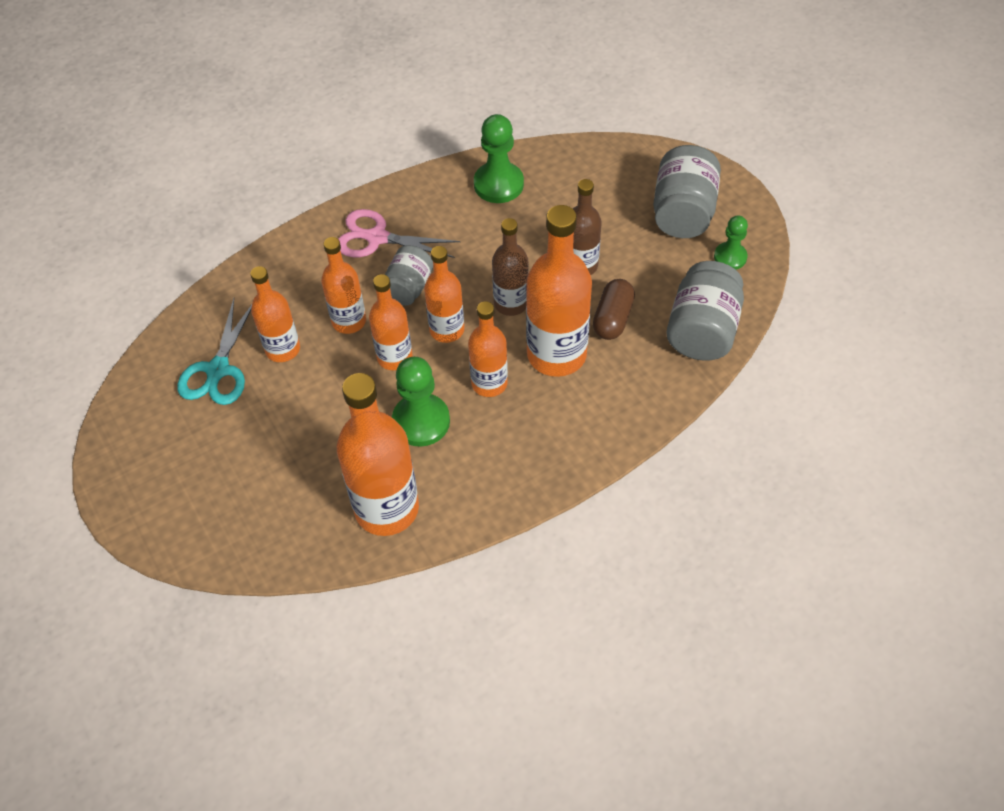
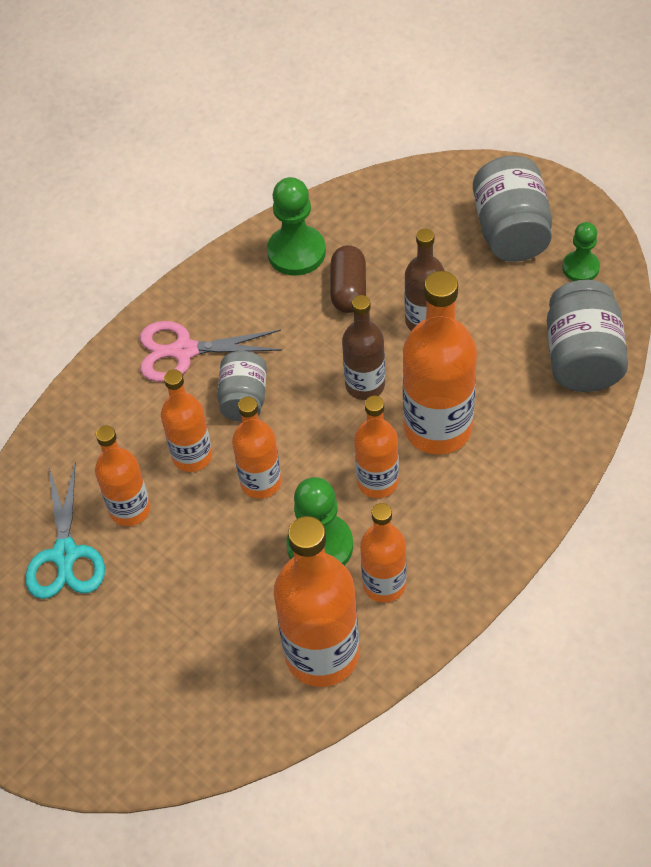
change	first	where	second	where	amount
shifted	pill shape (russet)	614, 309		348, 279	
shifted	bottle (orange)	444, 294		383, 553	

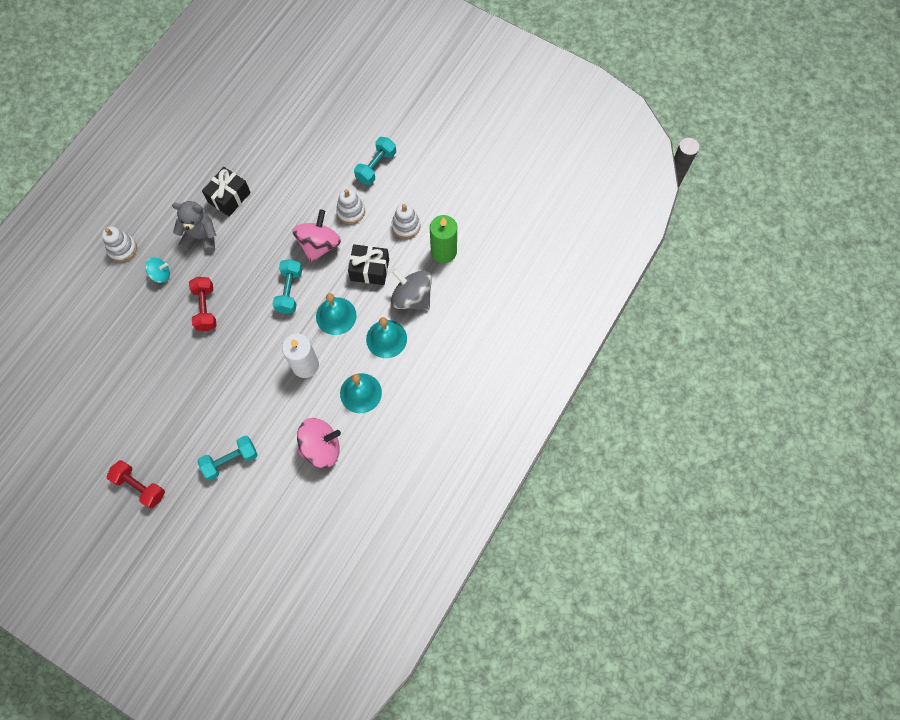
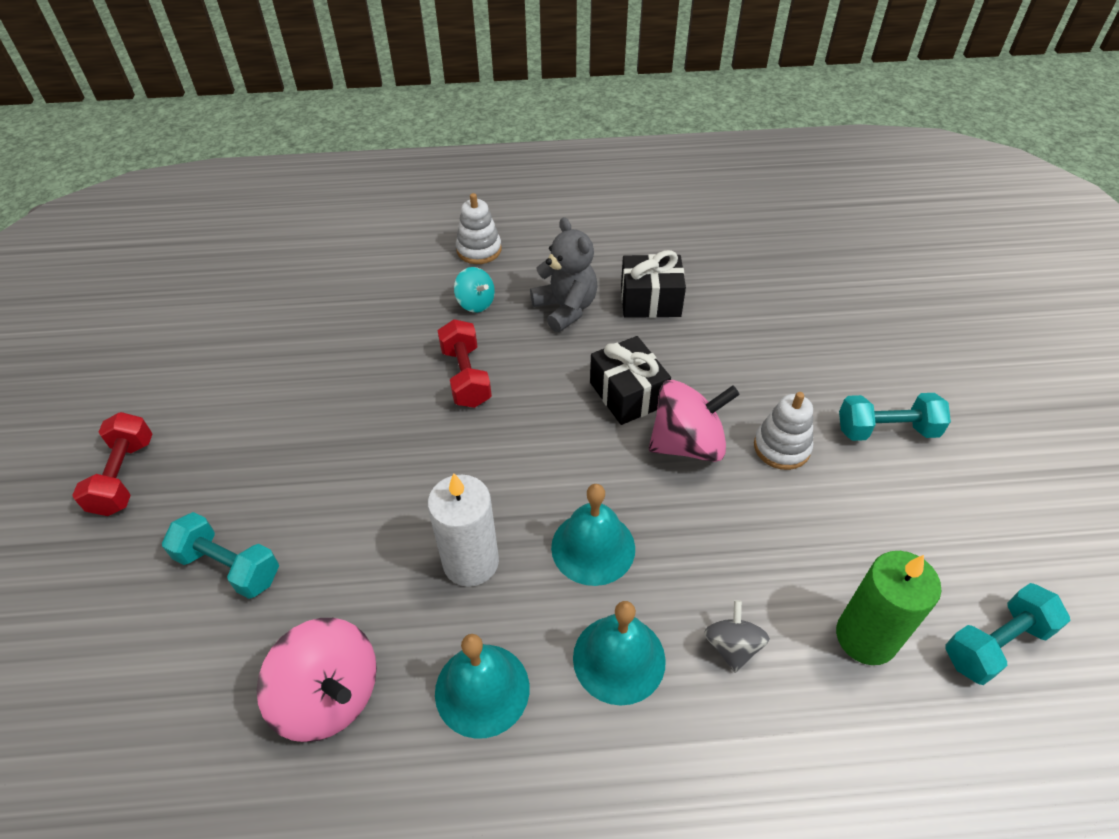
change	first	where	second	where	amount
rotated	dumbbell (red)	203, 304		465, 363	60 degrees counterclockwise
shifted	gift (black)	368, 264		630, 380	
scaled	toy top (grey)	411, 289		737, 636	x0.56
shifted	dumbbell (teal)	287, 286		1007, 634	
gone	stacking rings (snow-white)	406, 221			

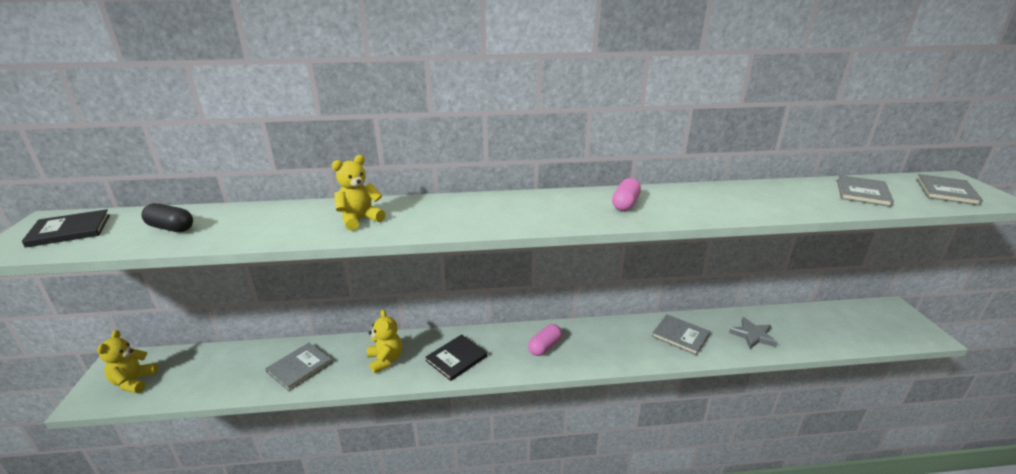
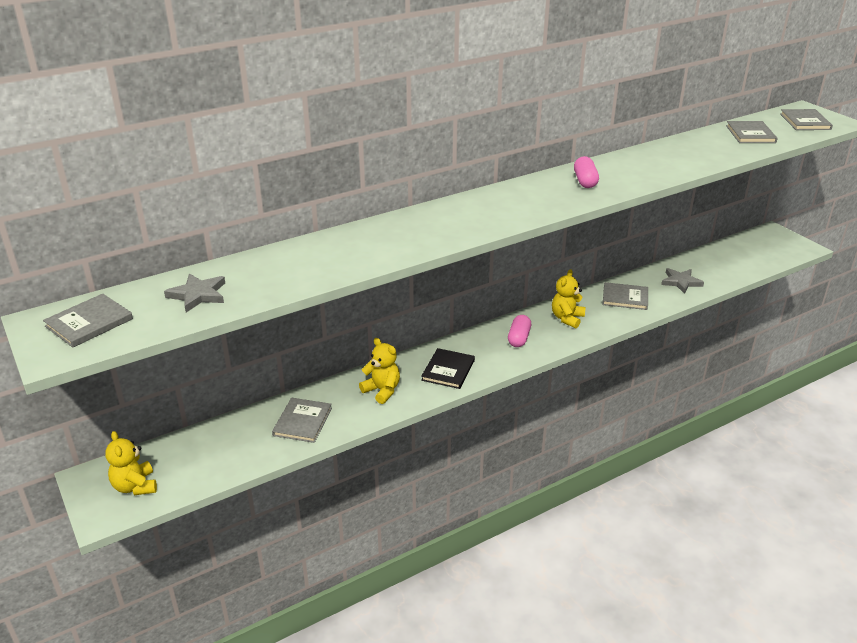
change	first	where	second	where	amount
repainted	hardback (black)	66, 228	hardback (grey)	88, 321	
swapped	pill shape (black)	167, 217	star shape (grey)	194, 292	
shifted	teddy (golden)	358, 193		569, 298	

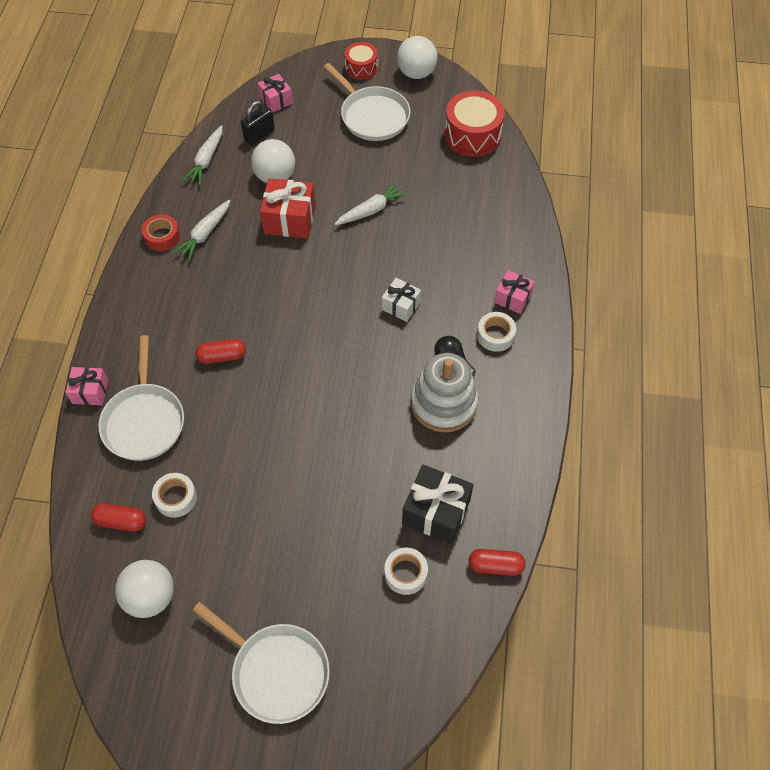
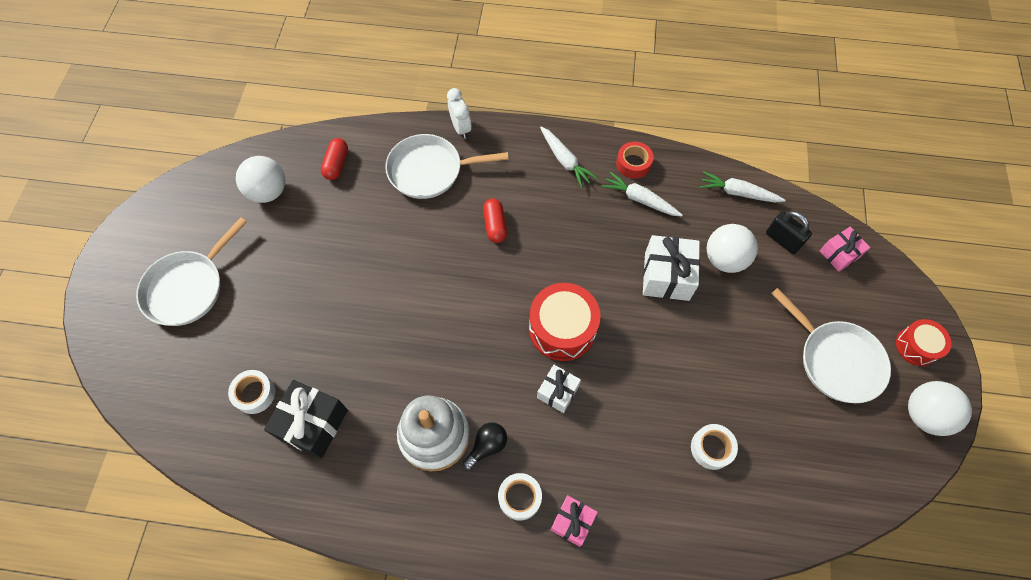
change	first	where	second	where	amount
swapped	gift (pink)	86, 386	bedside clock (snow-white)	459, 113	
shifted	toy drum (red)	474, 123		565, 322	
shifted	carrot (snow-white)	371, 203		568, 157	
repainted	gift (red)	288, 208	gift (snow-white)	671, 268	
shifted	roll of tape (snow-white)	174, 495		714, 447	
rotated	pan (snow-white)	367, 102		831, 345	90 degrees counterclockwise
gone	pill shape (red)	497, 562			

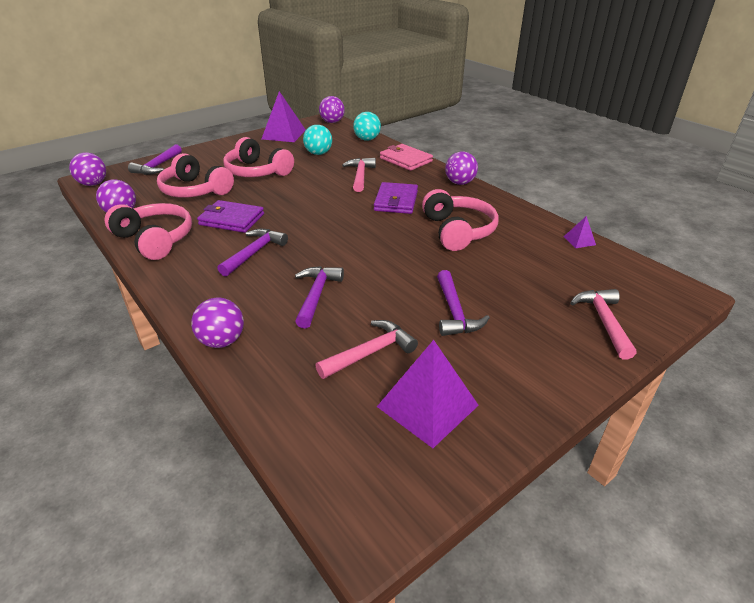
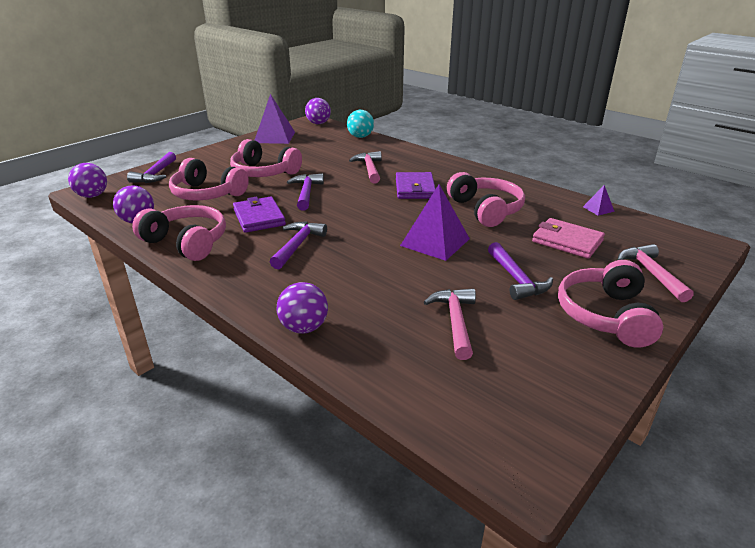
change	first	where	second	where	amount
rotated	card wallet (violet)	230, 216		259, 214	60 degrees clockwise
shifted	hammer (violet)	319, 297		305, 192	
shifted	solid pyramid (violet)	428, 394		435, 222	
rotated	hammer (pink)	366, 349		450, 324	45 degrees counterclockwise
shifted	card wallet (pink)	406, 157		568, 238	
new			over-ear headphones (pink)	610, 304	
gone	sphere (teal)	317, 140			
gone	sphere (violet)	461, 168			

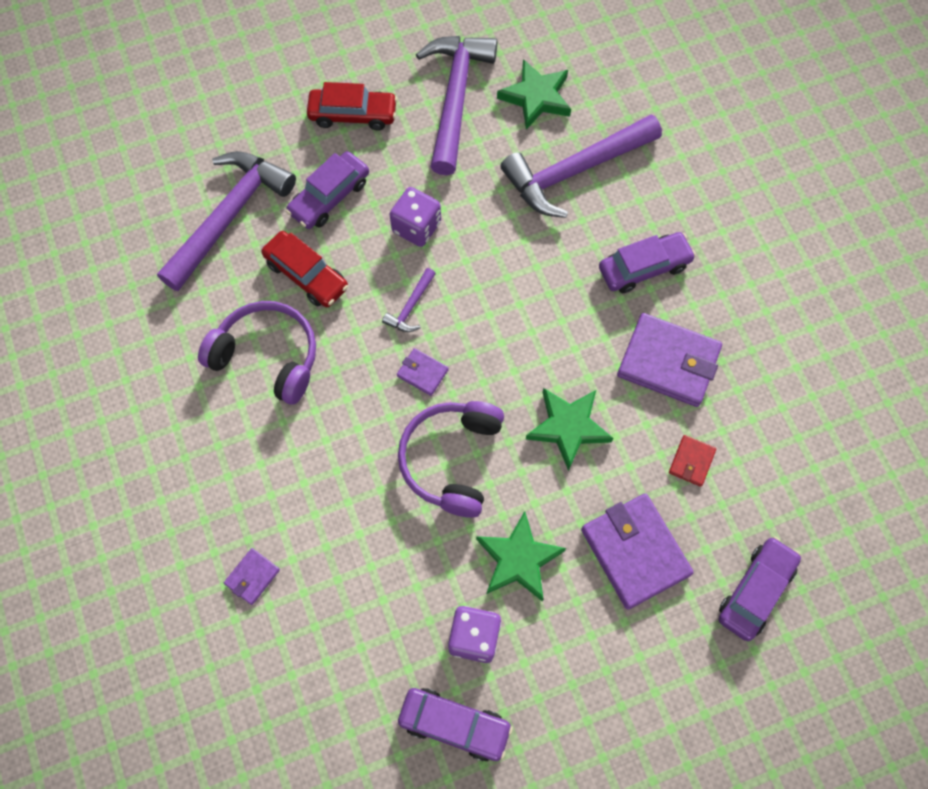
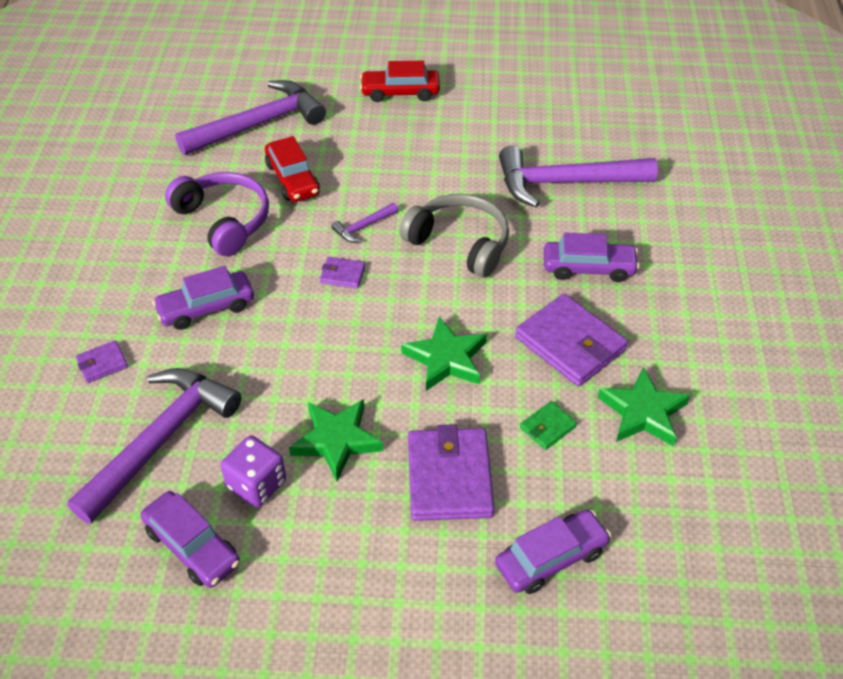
change	first	where	second	where	amount
shifted	hammer (violet)	456, 105		154, 446	
shifted	toy car (violet)	327, 190		203, 298	
rotated	card wallet (violet)	423, 372		343, 273	45 degrees counterclockwise
rotated	toy car (red)	352, 106		400, 81	150 degrees clockwise
new			over-ear headphones (grey)	454, 236	
repainted	card wallet (red)	692, 461	card wallet (leaf-green)	548, 425	
shifted	star shape (leaf-green)	534, 94		643, 406	
gone	dice (violet)	415, 217			
gone	over-ear headphones (violet)	451, 459			

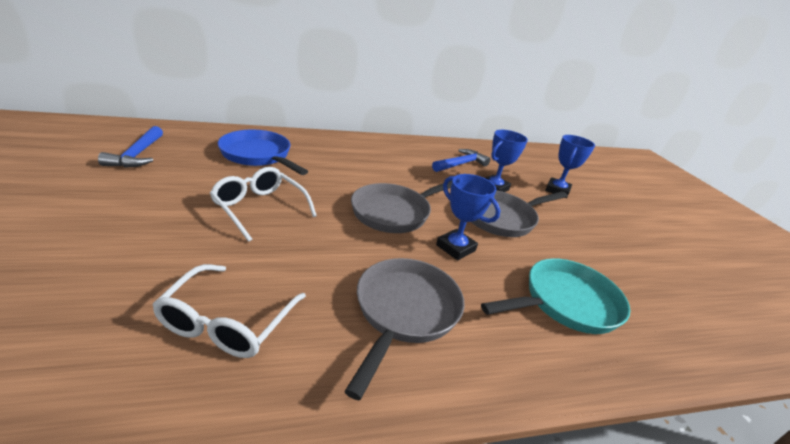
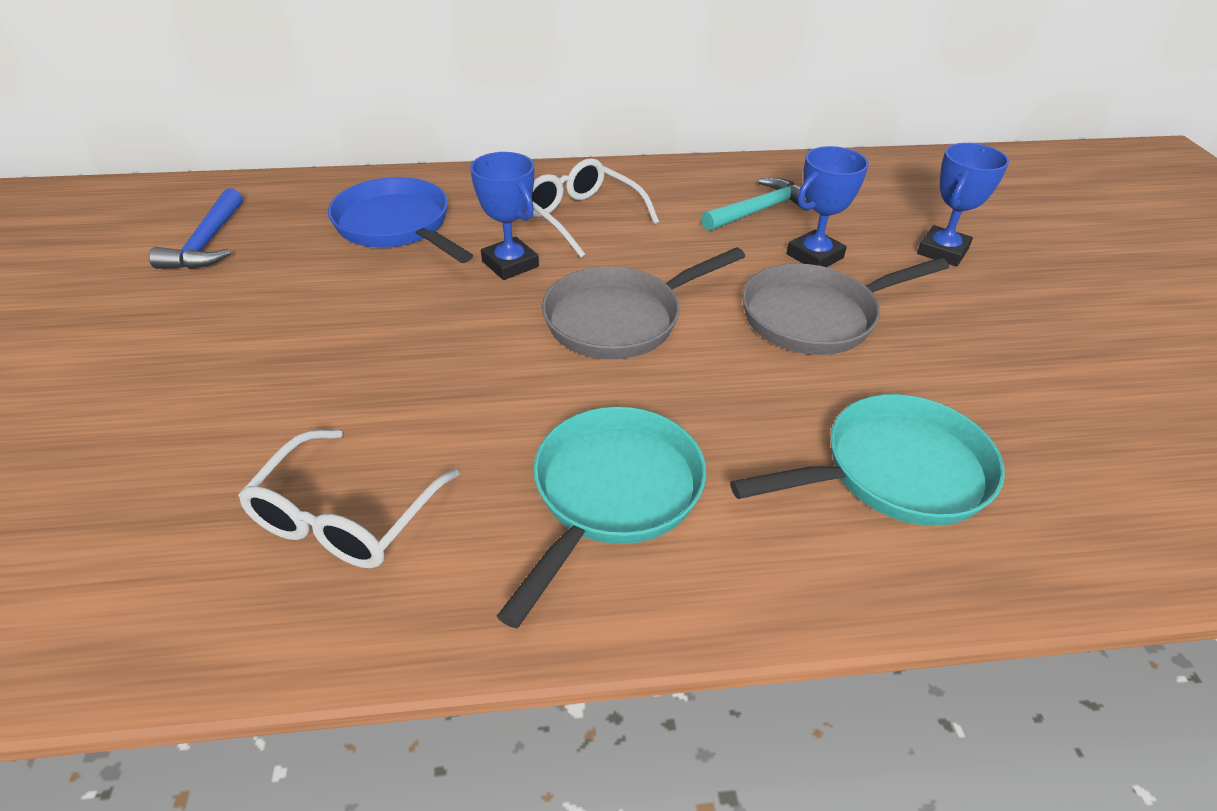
change	first	where	second	where	amount
shifted	trophy (cobalt)	468, 217		504, 216	
repainted	pan (grey)	404, 329	pan (teal)	602, 517	
shifted	eyeglasses (snow-white)	263, 204		592, 208	
repainted	hammer (cobalt)	461, 160	hammer (teal)	755, 204	

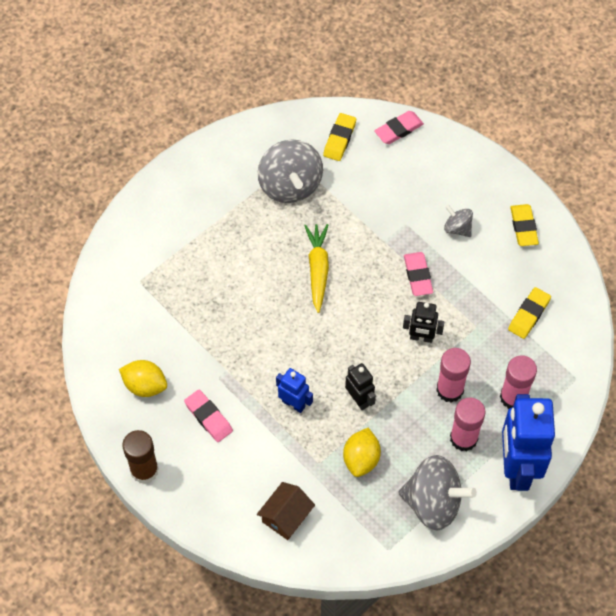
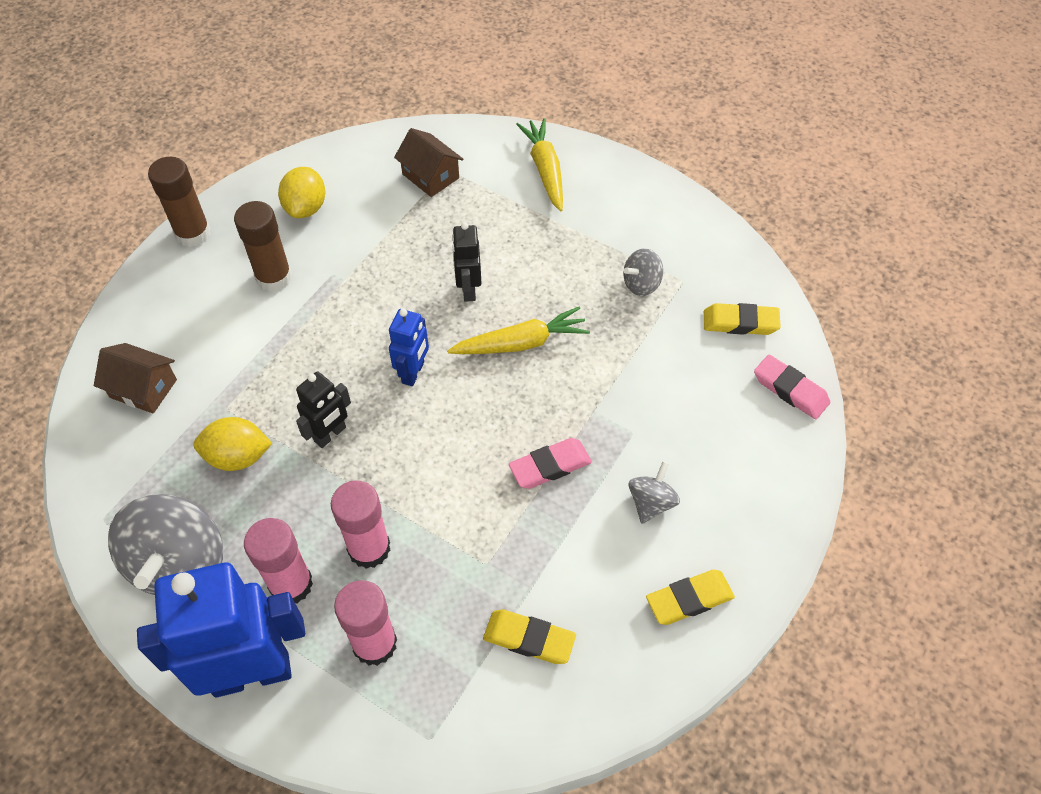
change	first	where	second	where	amount
swapped	gum eraser (pink)	208, 415	glue (russet)	263, 246	
shifted	robot figure (cobalt)	294, 390		409, 347	
new			house (russet)	429, 162	
shifted	robot figure (black)	423, 322		466, 262	
new			carrot (golden)	539, 164	
scaled	toy top (grey)	290, 171		643, 272	x0.50

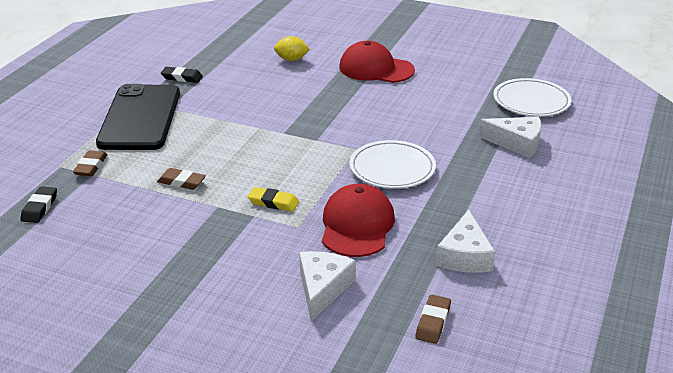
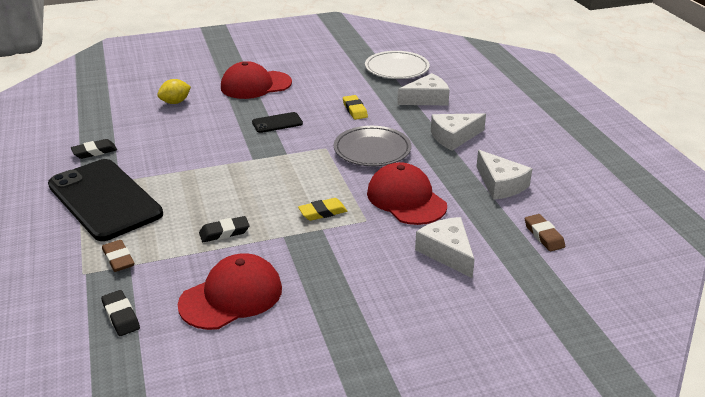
change	first	where	second	where	amount
new			baseball cap (red)	230, 291	
repainted	gum eraser (russet)	181, 179	gum eraser (black)	224, 229	
new			mobile phone (black)	277, 122	
repainted	plate (snow-white)	392, 164	plate (grey)	372, 146	
new			gum eraser (golden)	355, 107	
new			cheese (snow-white)	458, 131	

